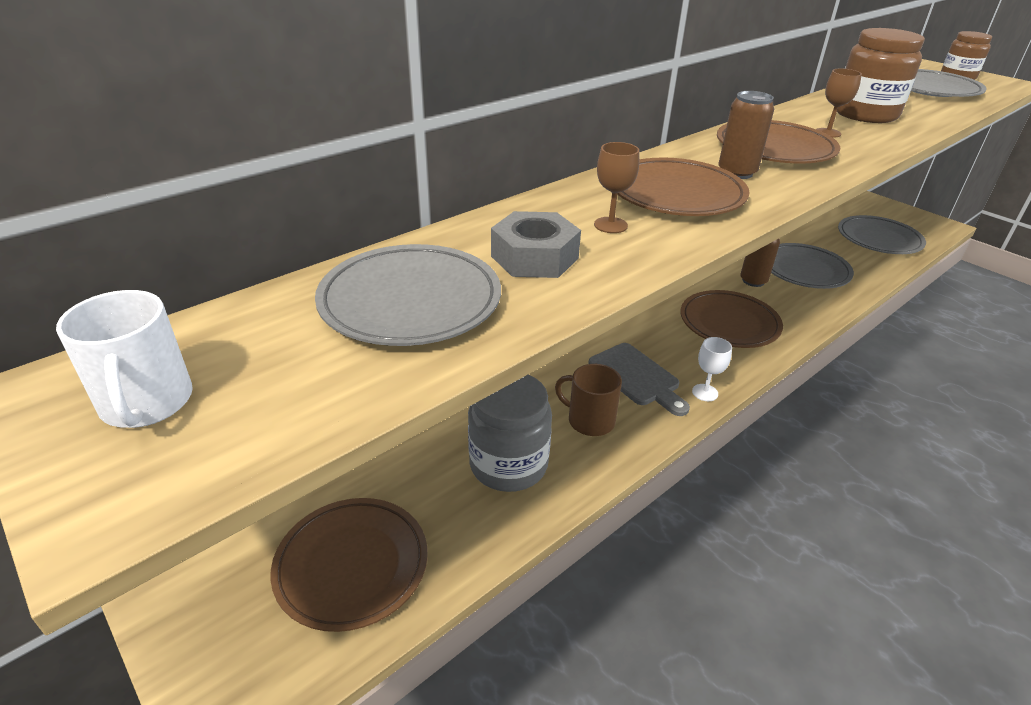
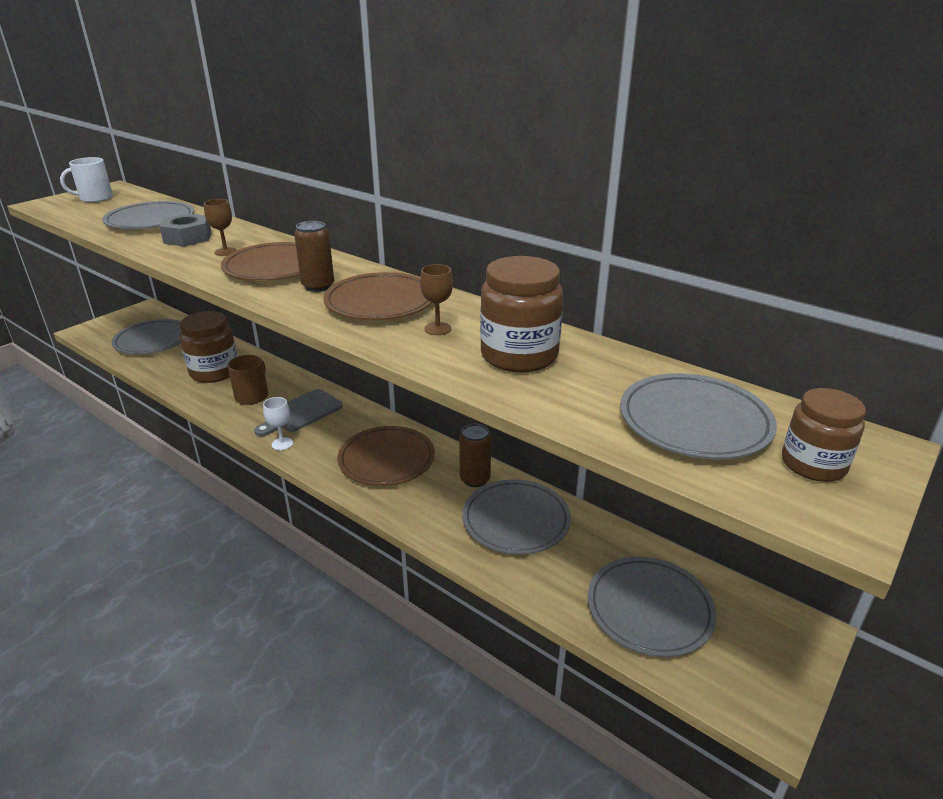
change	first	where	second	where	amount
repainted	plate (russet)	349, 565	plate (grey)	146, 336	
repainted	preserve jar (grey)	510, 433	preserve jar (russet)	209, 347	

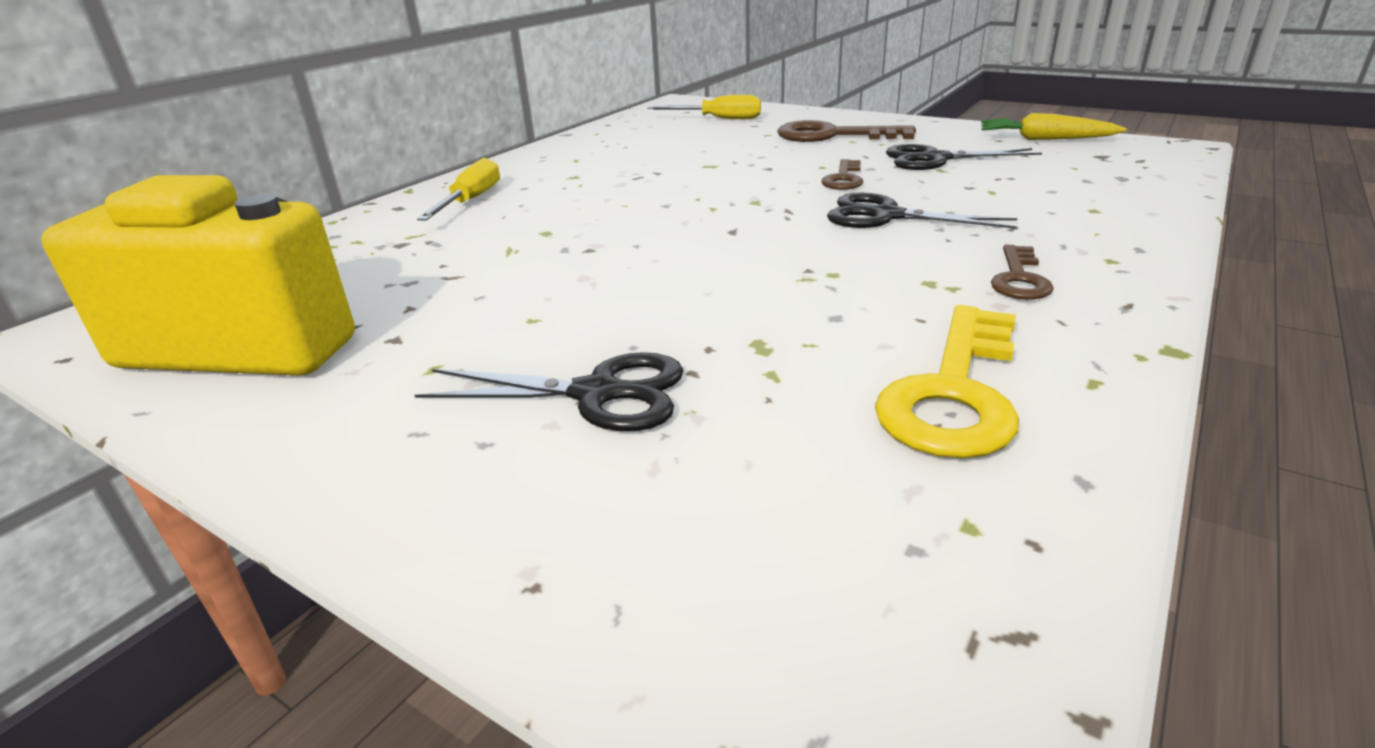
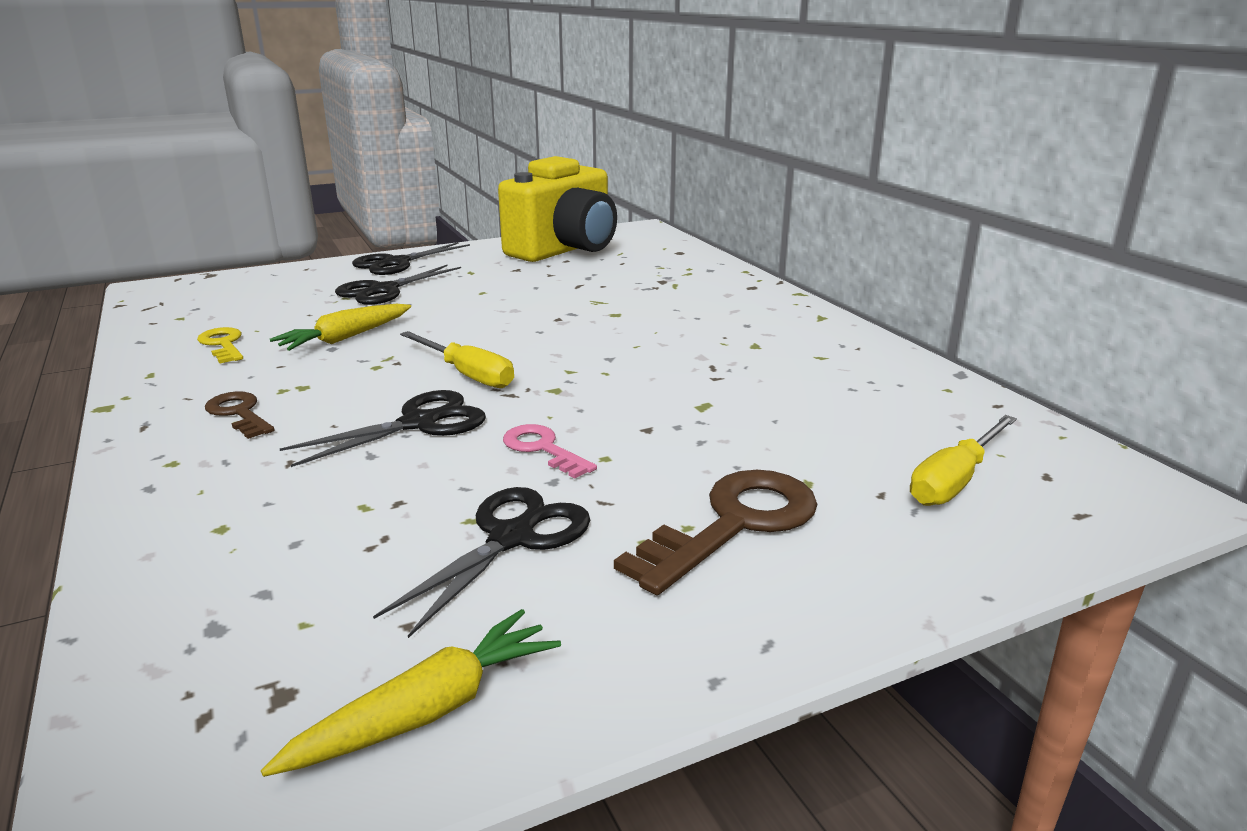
change	first	where	second	where	amount
scaled	key (golden)	947, 381		220, 345	x0.56
new			carrot (golden)	340, 327	
new			scissors (black)	411, 258	
shifted	screwdriver (golden)	458, 189		457, 359	
repainted	key (russet)	842, 174	key (pink)	550, 451	

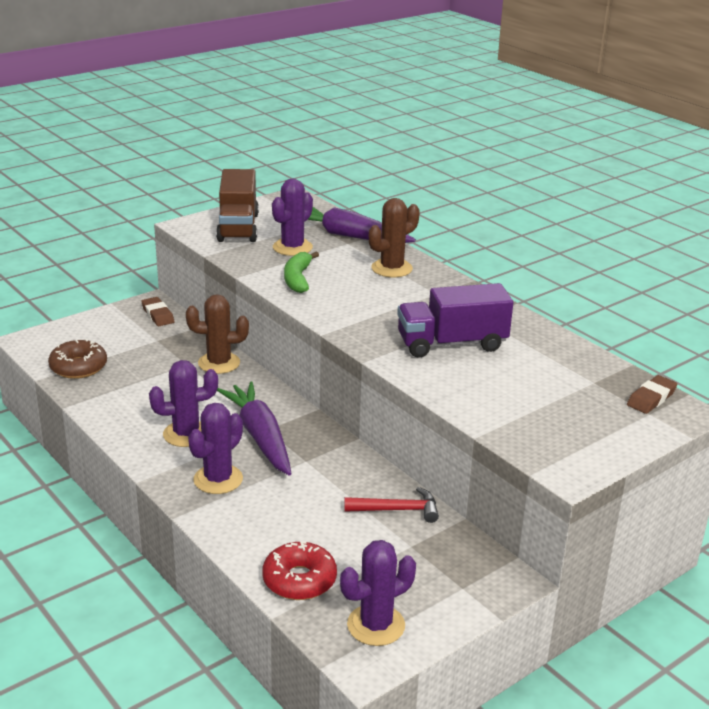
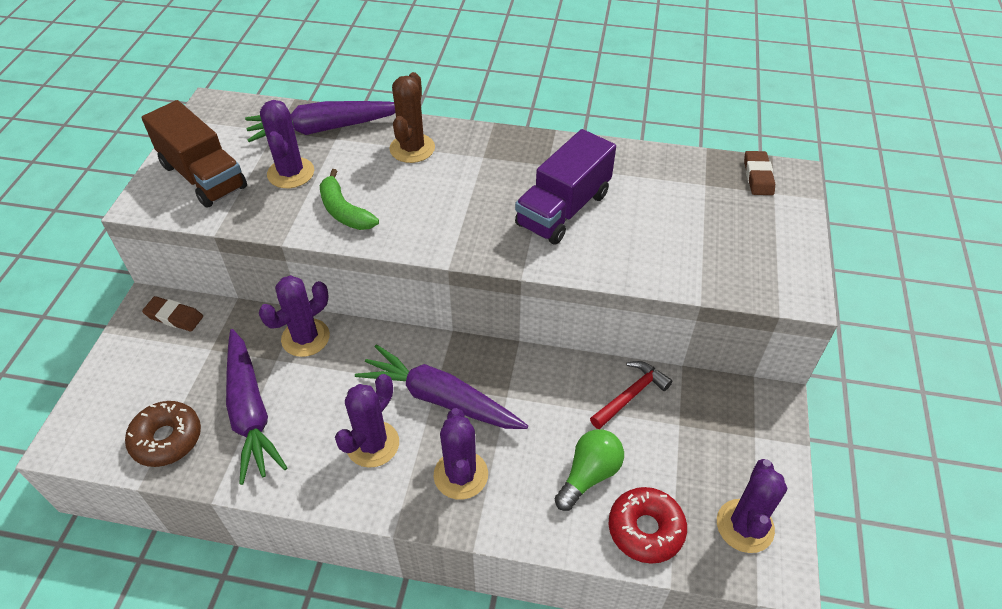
change	first	where	second	where	amount
new			carrot (violet)	256, 407	
repainted	cactus (russet)	217, 334	cactus (violet)	294, 316	
new			lightbulb (leaf-green)	589, 470	

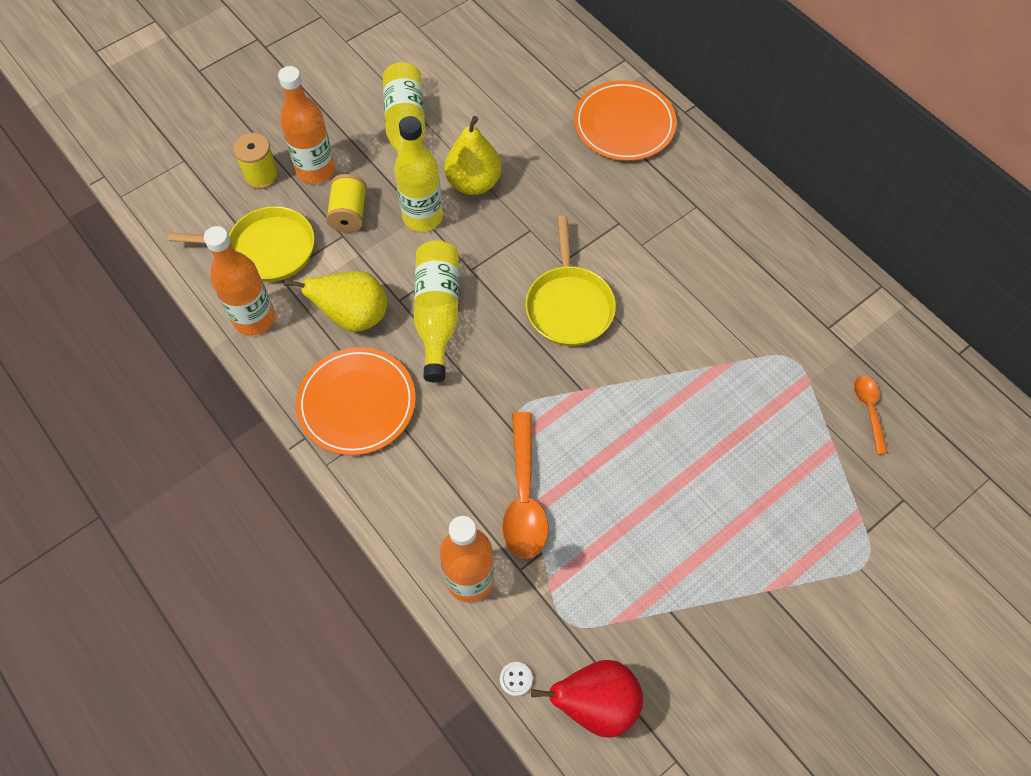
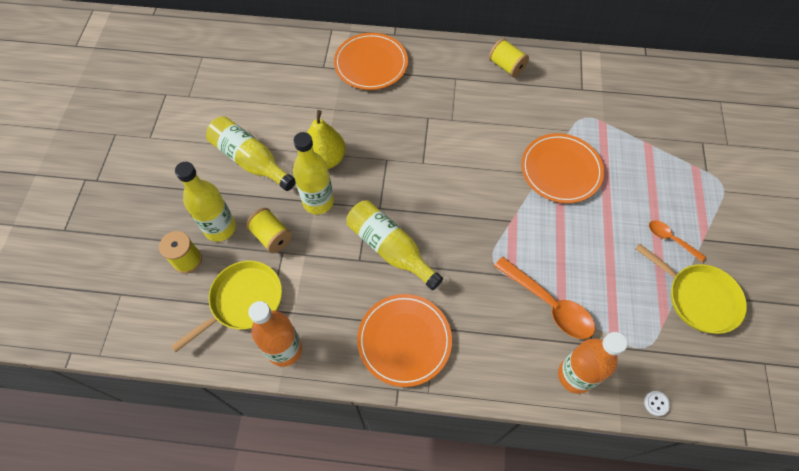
change	first	where	second	where	amount
repainted	bottle (orange)	306, 125	bottle (golden)	205, 202	
new			spool (golden)	509, 57	
new			plate (orange)	562, 168	
shifted	pan (golden)	570, 280		691, 289	
shifted	tablespoon (orange)	871, 415		677, 241	
gone	pear (golden)	335, 301			
gone	pear (red)	587, 699			

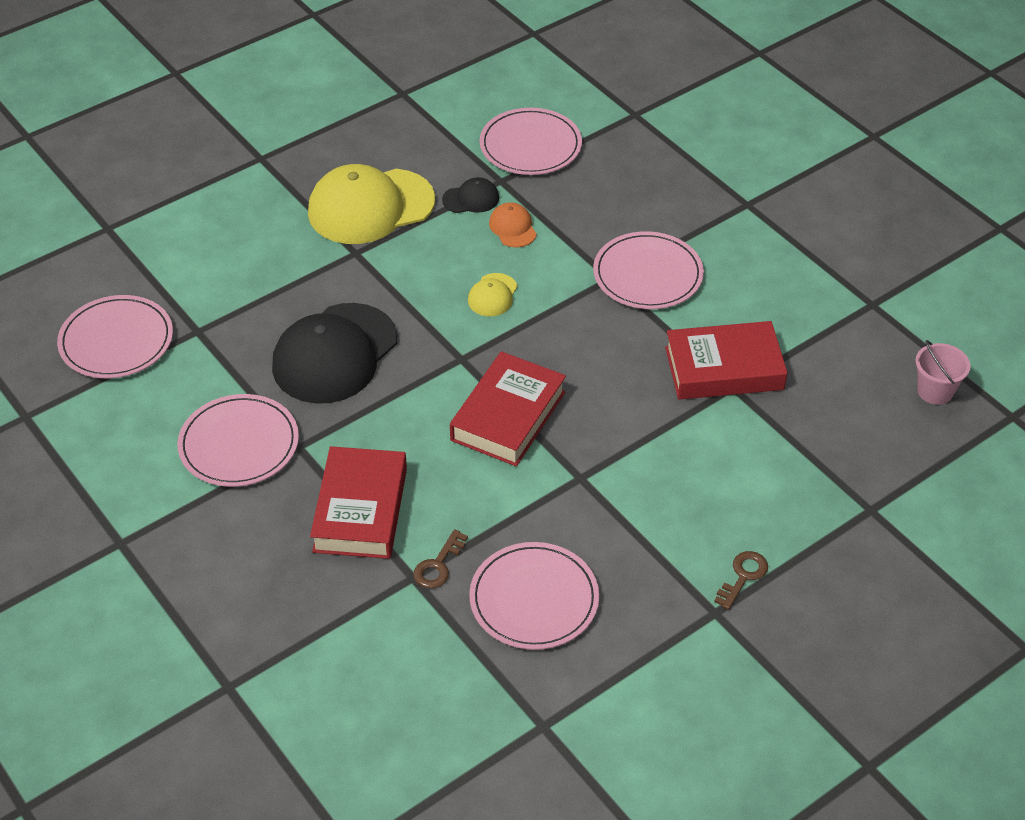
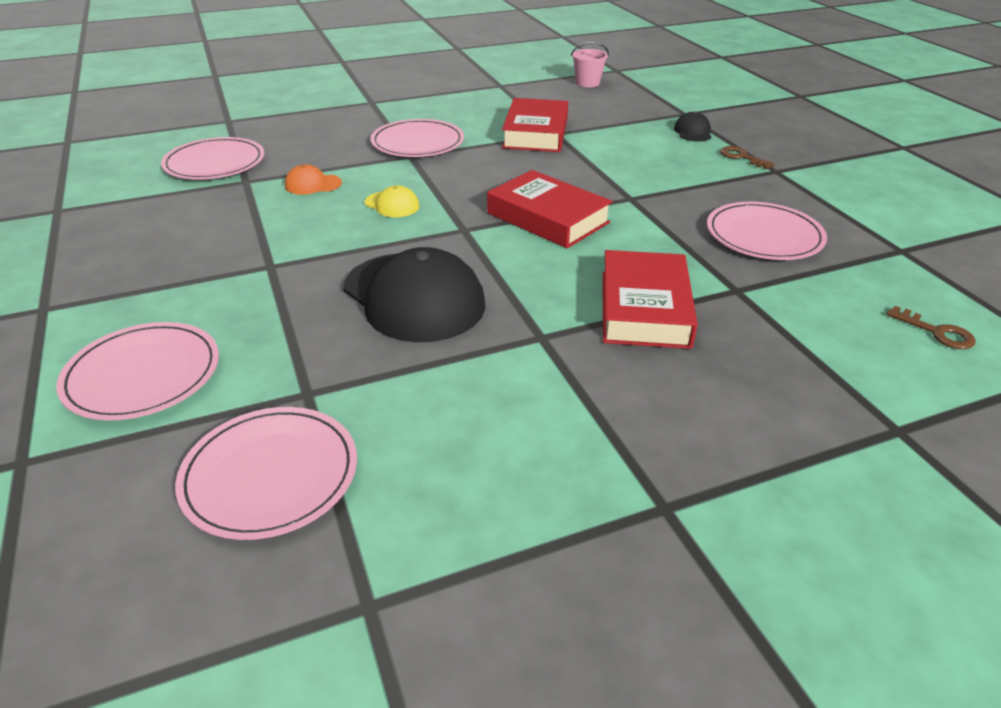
change	first	where	second	where	amount
shifted	plate (pink)	238, 440		137, 371	
rotated	hardback (red)	358, 502		650, 299	75 degrees clockwise
shifted	baseball cap (black)	470, 195		692, 127	
shifted	key (russet)	440, 559		931, 327	
gone	baseball cap (golden)	371, 204			

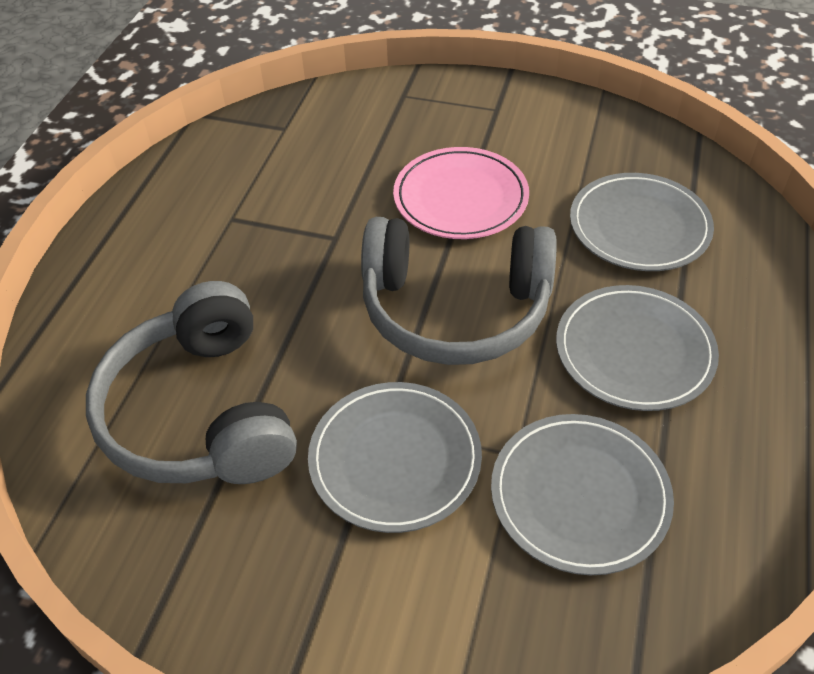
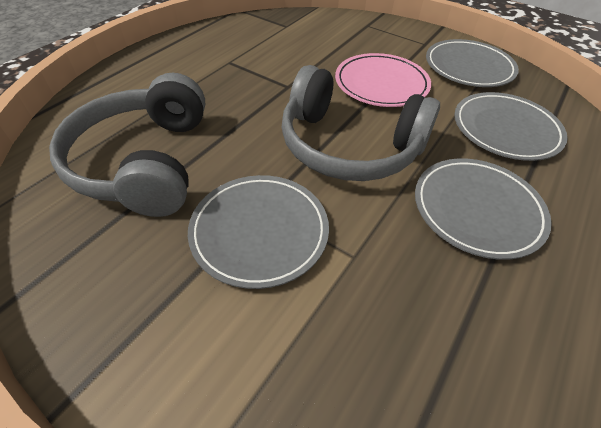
change	first	where	second	where	amount
shifted	plate (grey)	582, 494		472, 63	

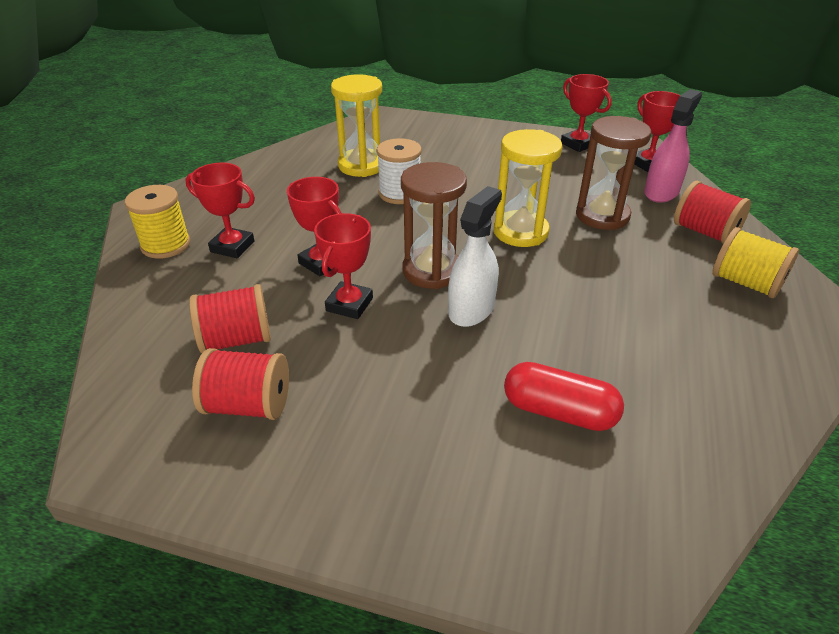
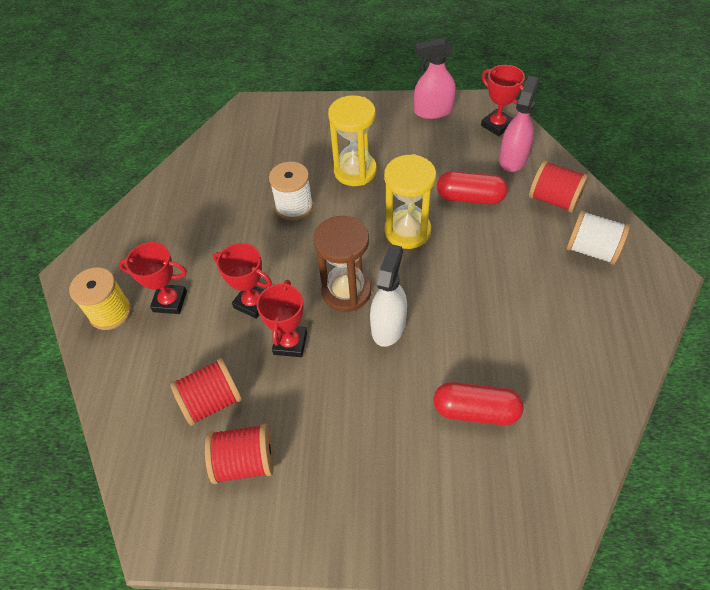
change	first	where	second	where	amount
shifted	sandglass (golden)	356, 125		352, 140	
swapped	trophy (red)	586, 113	spray bottle (pink)	435, 78	
swapped	sandglass (russet)	614, 173	pill shape (red)	472, 187	
repainted	spool (golden)	755, 262	spool (snow-white)	598, 237	

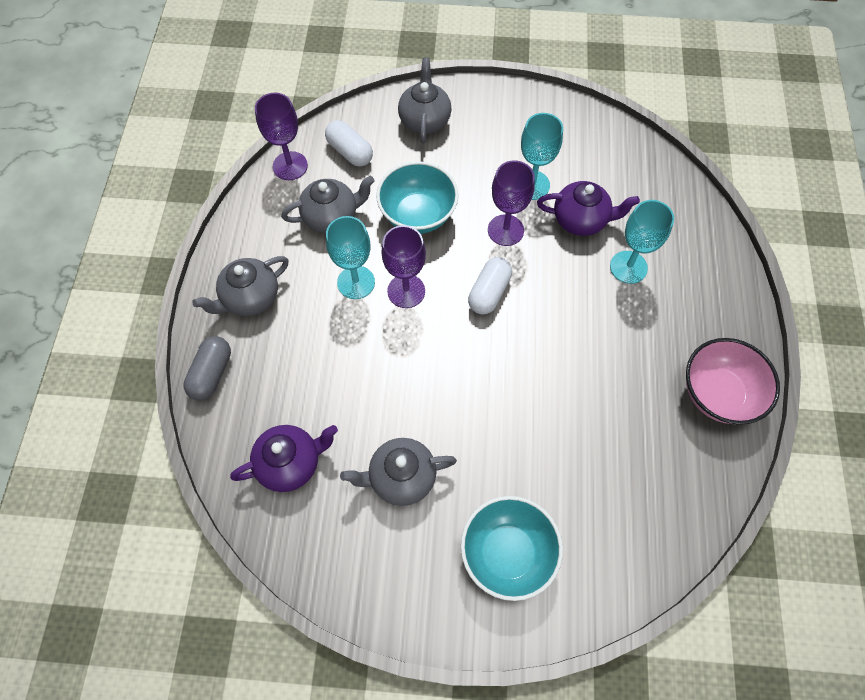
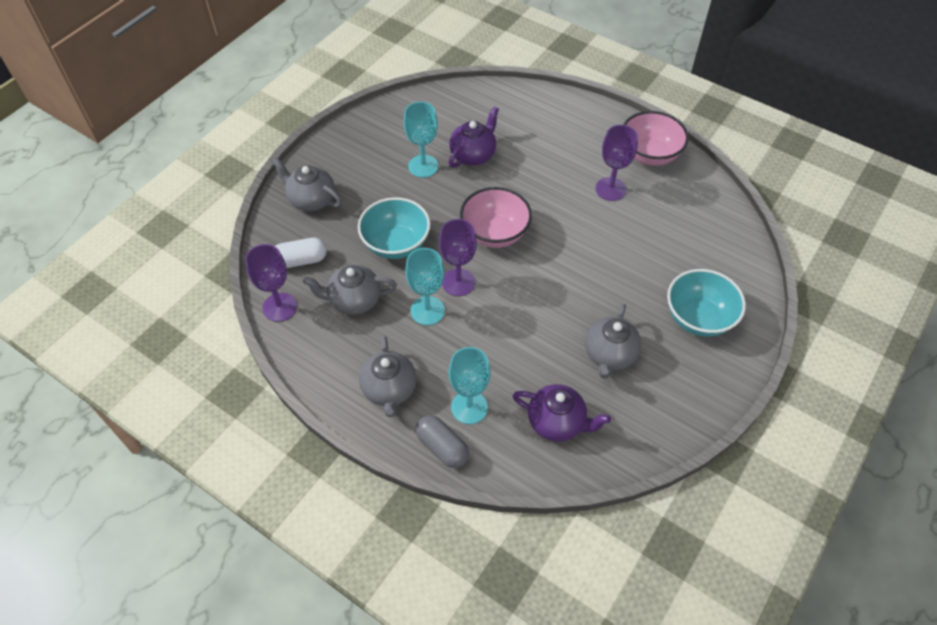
change	first	where	second	where	amount
rotated	tea pot (grey)	328, 204		350, 290	105 degrees counterclockwise
shifted	wine glass (teal)	642, 242		470, 385	
swapped	pill shape (snow-white)	490, 286	deep dish (pink)	496, 217	
rotated	tea pot (violet)	284, 458		562, 413	105 degrees clockwise
shifted	wine glass (violet)	511, 203		616, 162	

